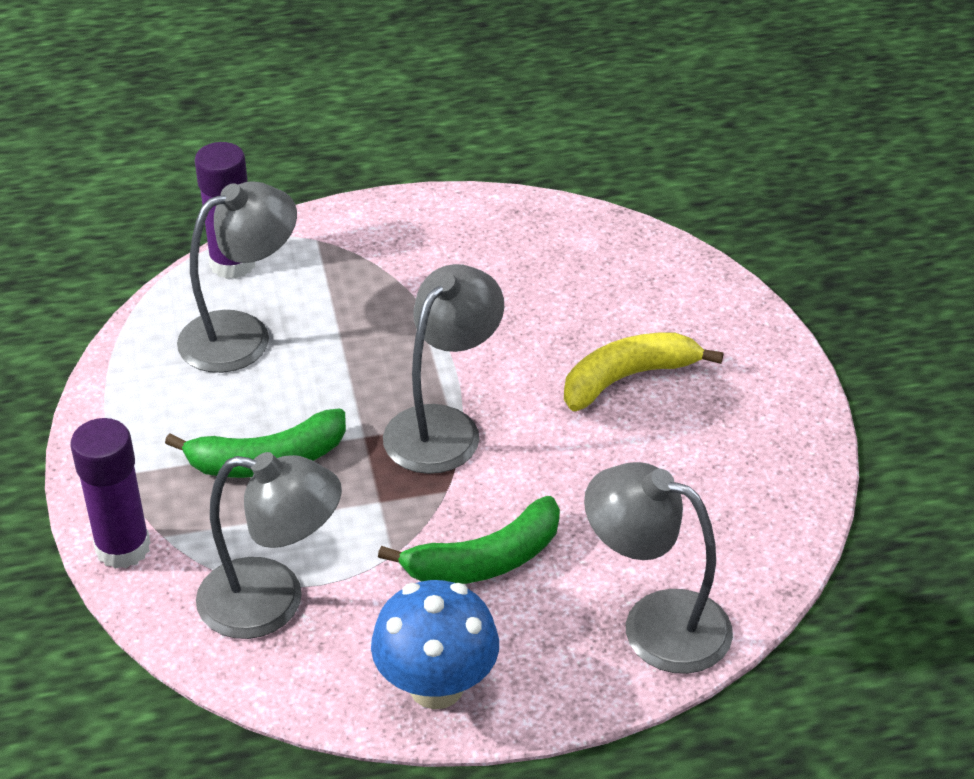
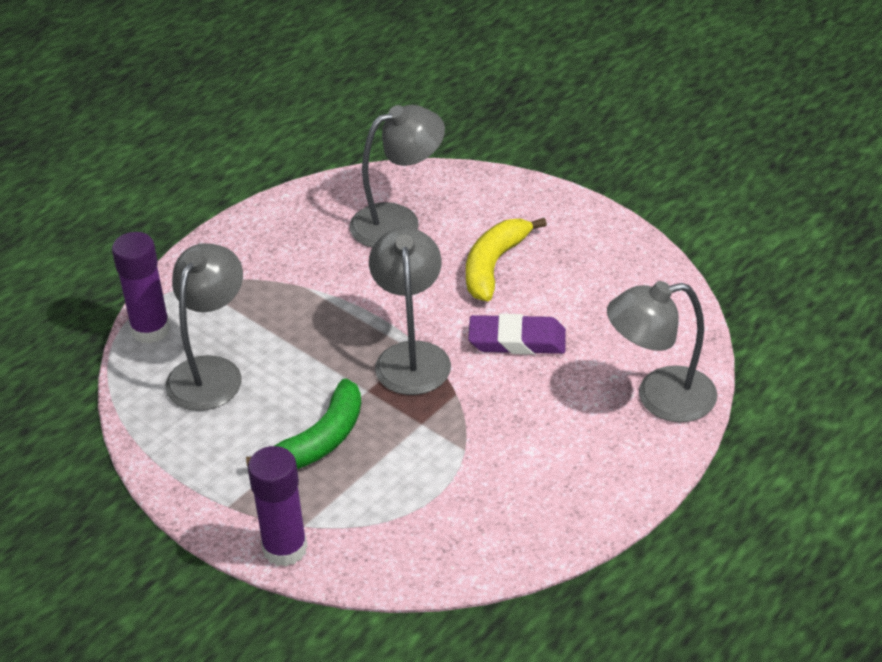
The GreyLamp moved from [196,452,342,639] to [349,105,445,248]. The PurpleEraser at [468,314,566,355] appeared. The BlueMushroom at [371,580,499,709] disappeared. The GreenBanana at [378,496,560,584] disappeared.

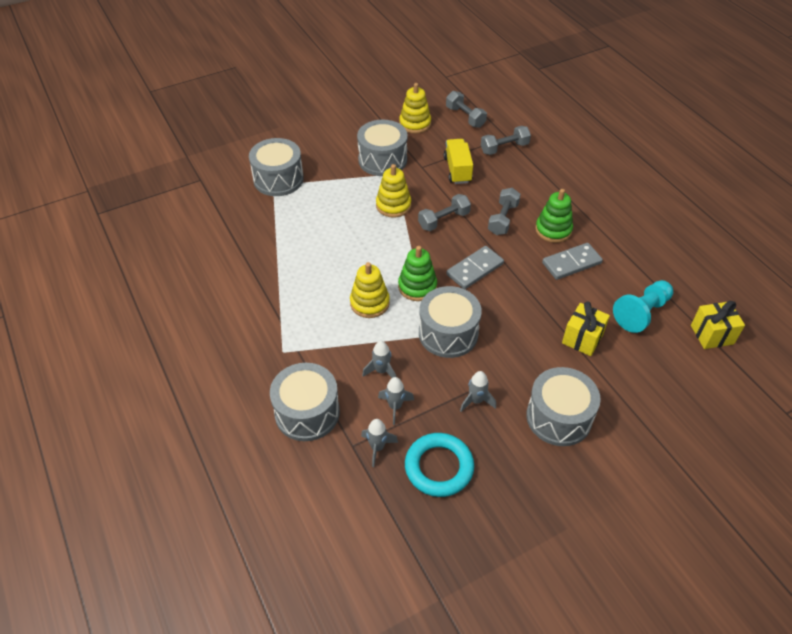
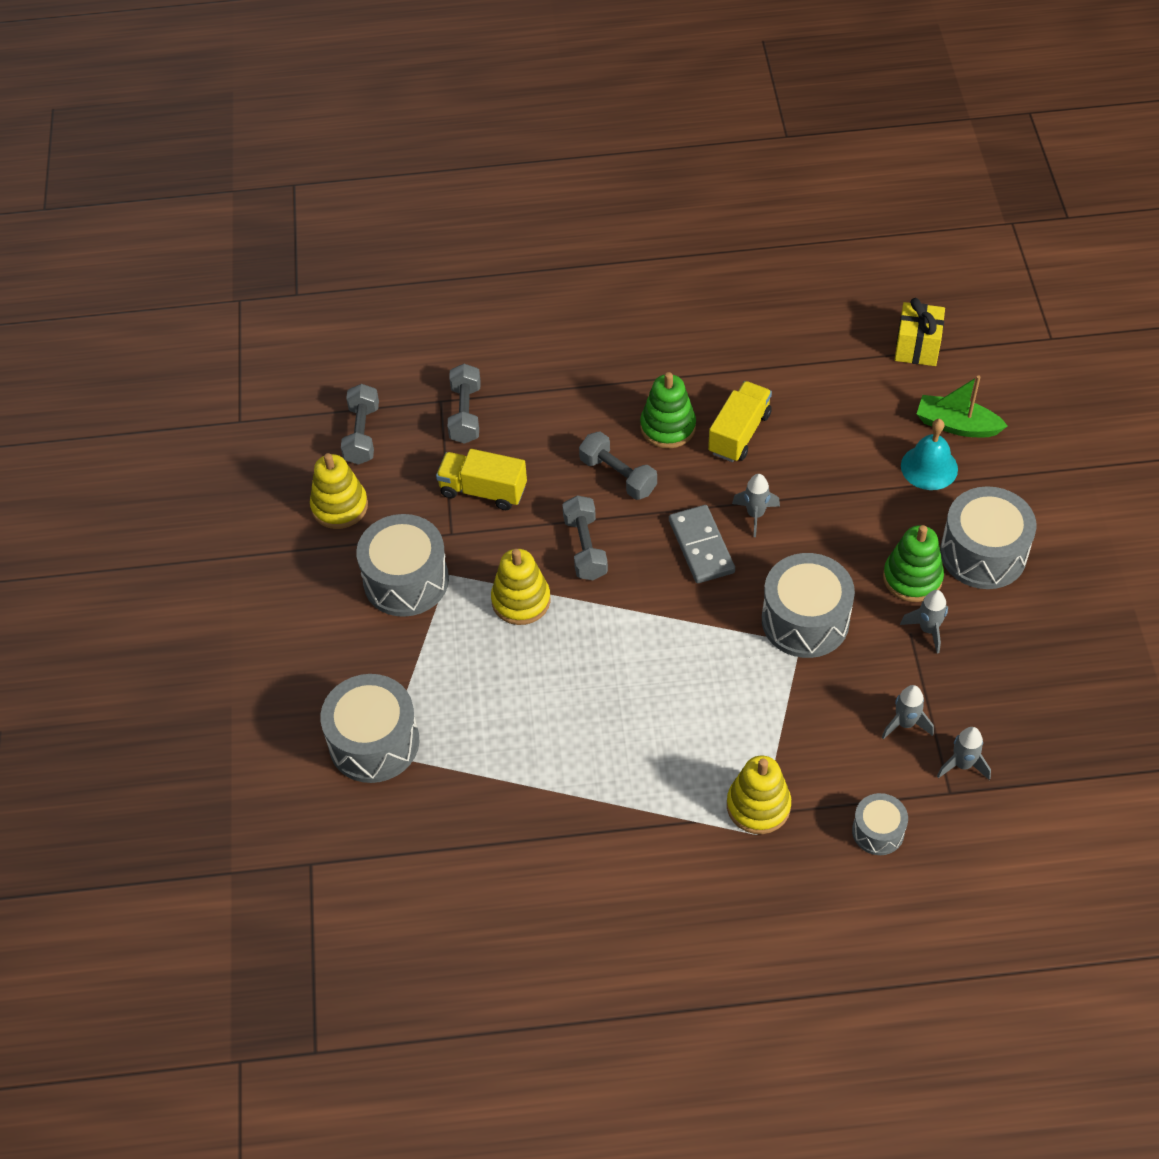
The GreyDumbbell at [446,91,487,128] turned 75 degrees counterclockwise. The GreyDomino at [542,243,603,280] was replaced by the YellowTruck at [708,381,772,462]. The YellowStackingToy moved from [350,262,390,318] to [727,755,791,834]. The GreyRocket moved from [362,341,396,378] to [732,474,780,537]. The GreyDrum at [270,363,340,441] changed to 0.55 times the size. The GreenStackingToy moved from [398,246,437,301] to [883,525,944,602]. The TurquoiseBell at [901,419,958,490] appeared. The GreenBoat at [917,376,1007,437] appeared. The TurquoiseRing at [405,433,474,497] disappeared. The YellowGift at [562,302,610,356] disappeared. The TurquoisePawn at [613,280,673,333] disappeared.

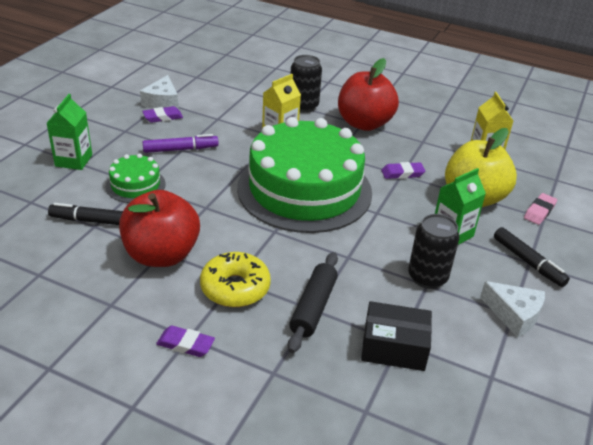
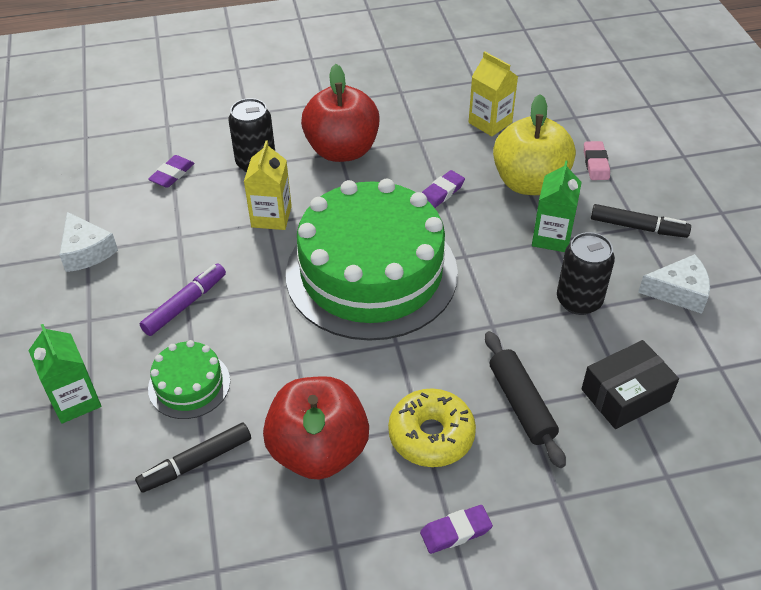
The PurpleEraser moved from [142,106,183,123] to [148,155,194,188].

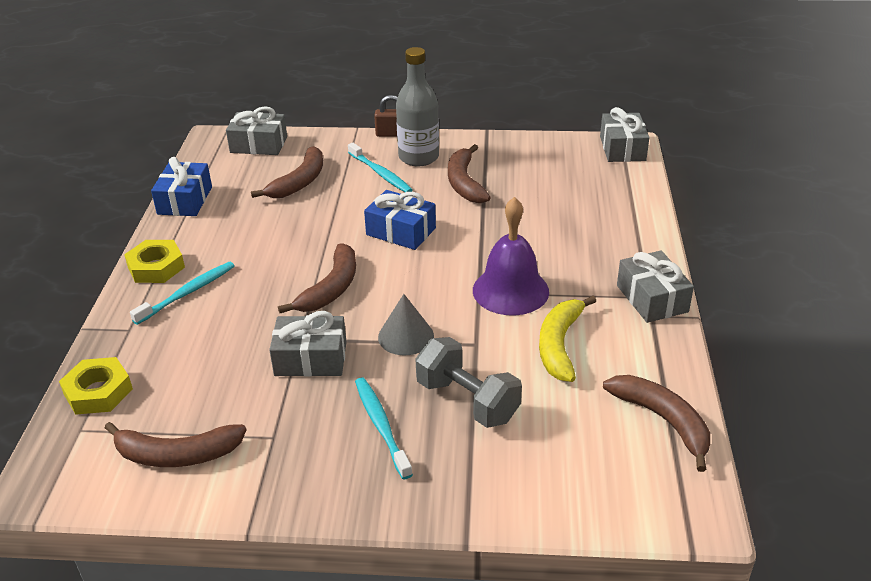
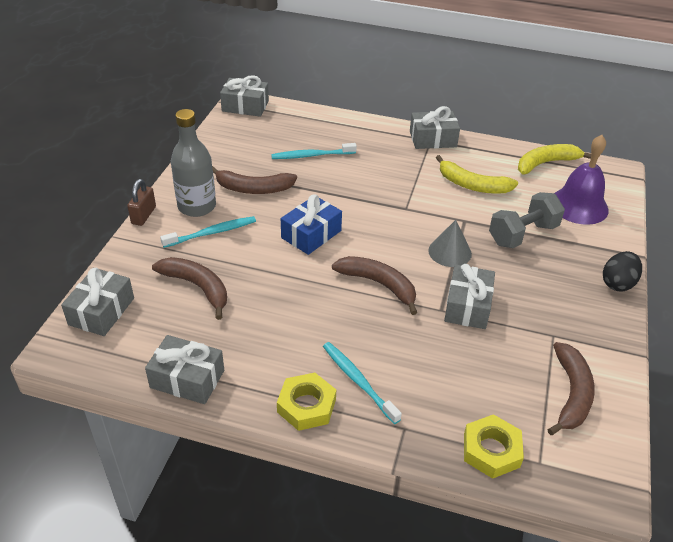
The BlueGift at [151,157,212,216] became the GreyGift at [145,335,224,404]. The TurquoiseToothbrush moved from [355,378,413,479] to [271,143,357,159]. The BrownBanana at [603,375,710,472] became the YellowBanana at [518,144,591,174]. The PurpleBell moved from [473,197,549,315] to [555,135,609,225]. The BlackEgg at [603,251,642,292] appeared.

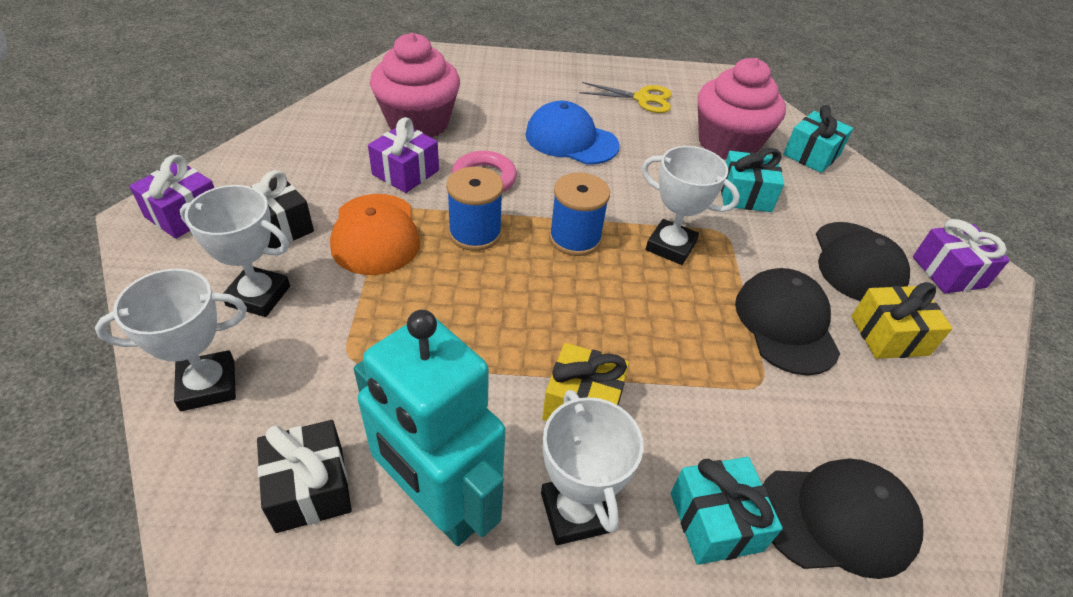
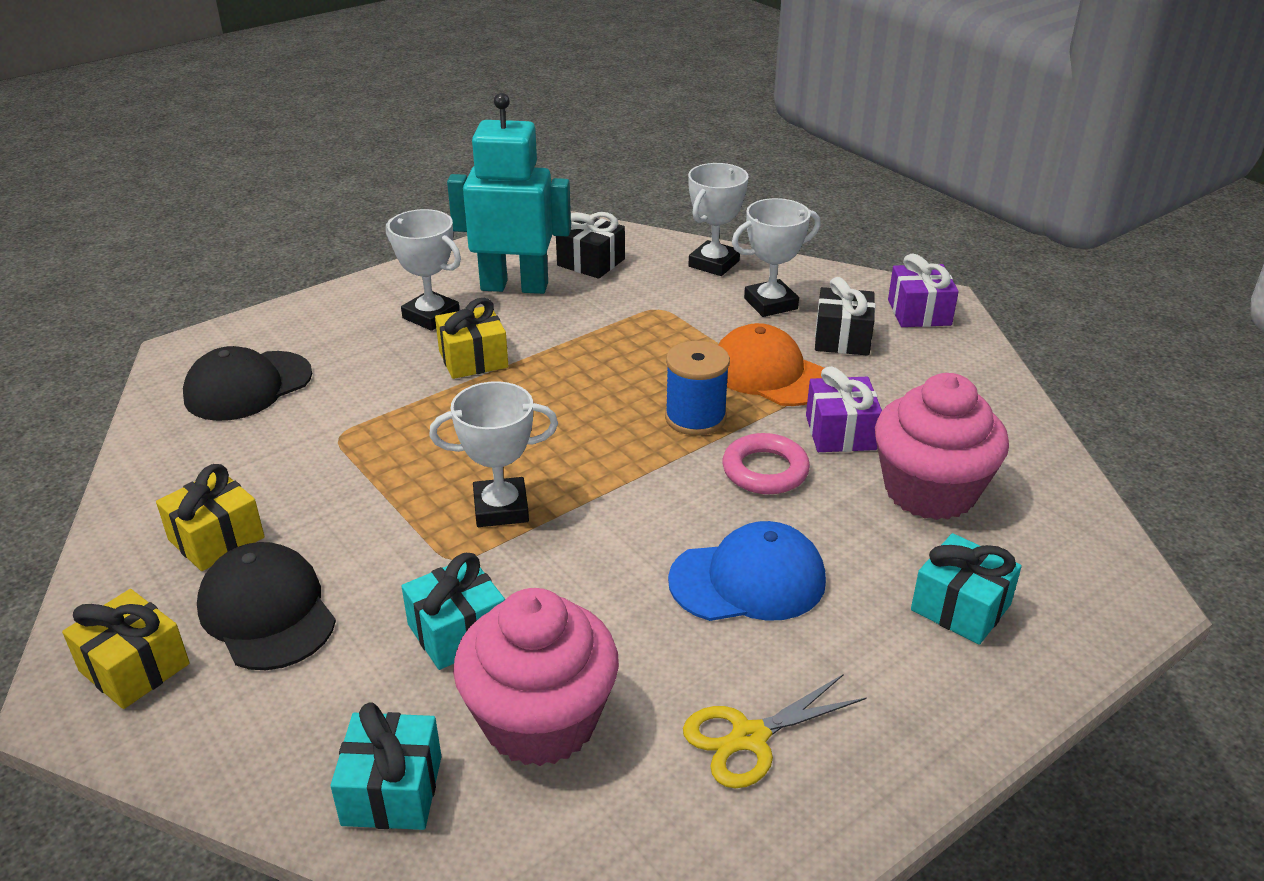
The PurpleGift at [913,219,1010,294] became the YellowGift at [62,589,190,709]. The TurquoiseGift moved from [671,457,783,565] to [911,533,1022,645]. The BlueSpool at [549,173,610,256] disappeared. The BlackCap at [735,268,840,375] disappeared.

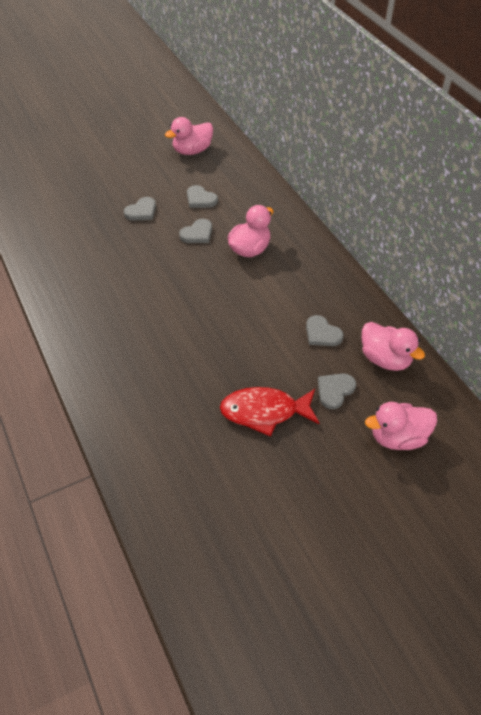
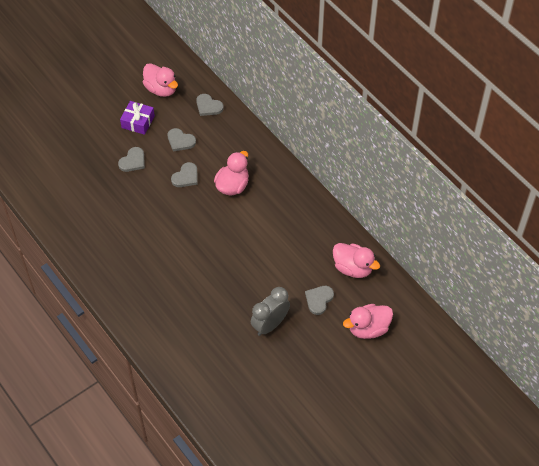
The PurpleGift at [120,101,155,135] appeared. The PinkDuck at [165,117,213,155] turned 90 degrees counterclockwise. The GreyHeart moved from [306,315,344,346] to [196,94,224,116]. The RedFish at [220,387,319,437] was replaced by the GreyClock at [251,287,290,336].

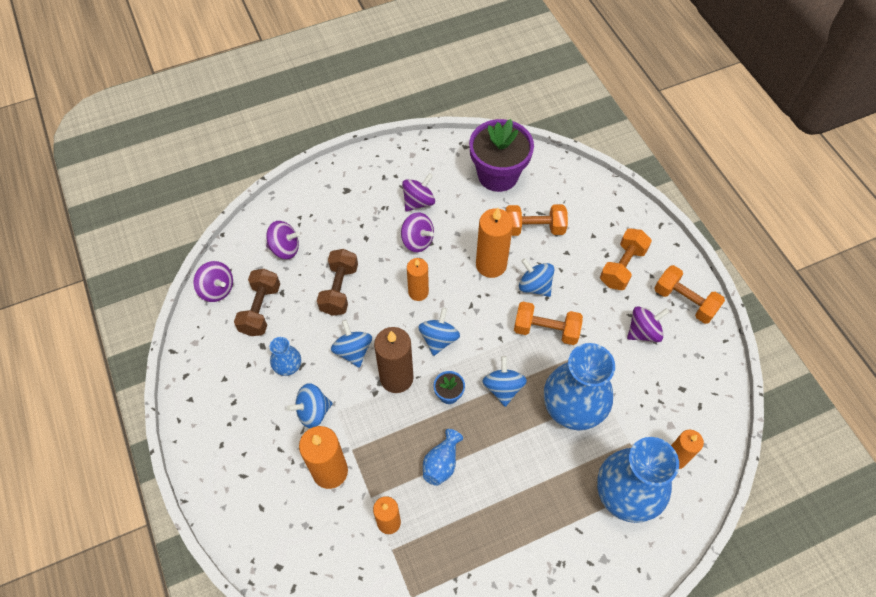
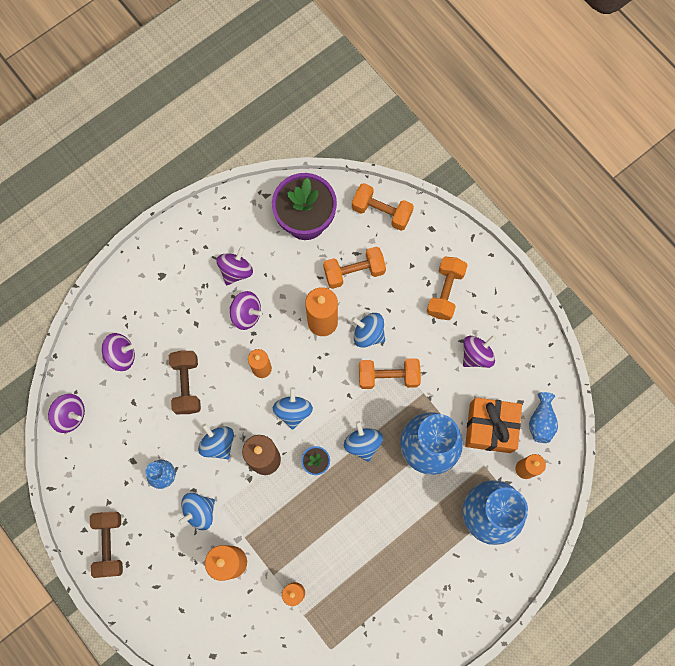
The BrownDumbbell moved from [234,269,280,336] to [90,512,123,578]. The OrangeDumbbell moved from [654,265,725,324] to [352,183,414,231]. The OrangeGift at [465,398,522,453] appeared. The BlueVase moved from [423,429,463,486] to [529,392,558,443].

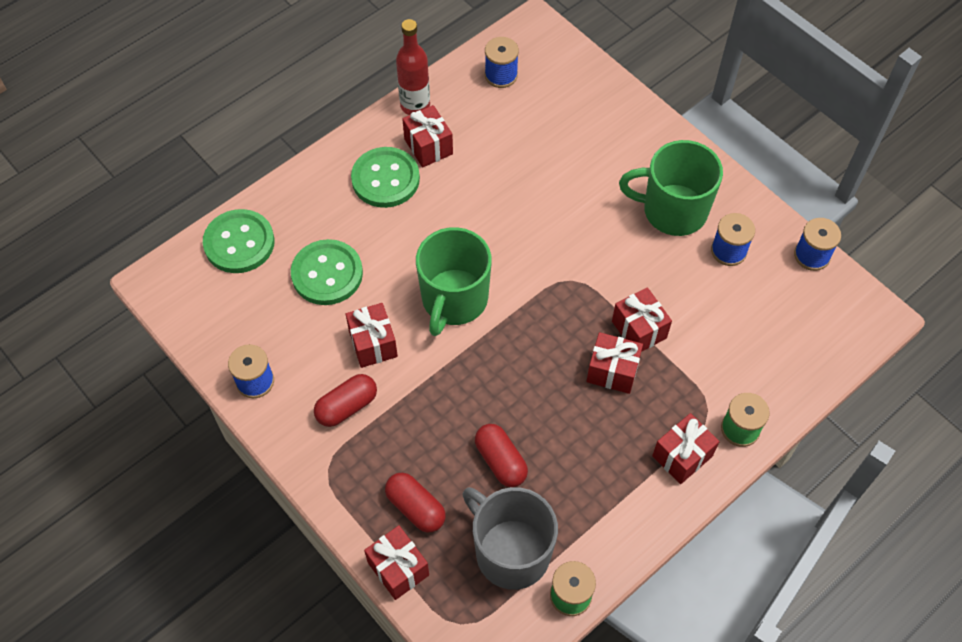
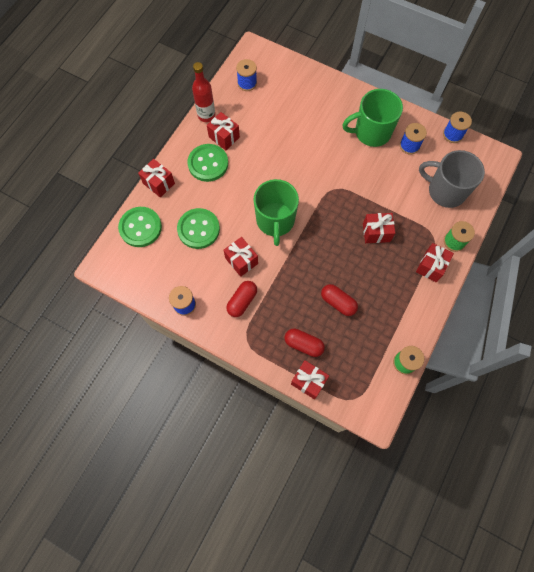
The RedGift moved from [612,287,672,352] to [138,159,175,198]. The GreyMug moved from [462,487,558,590] to [419,150,485,208].

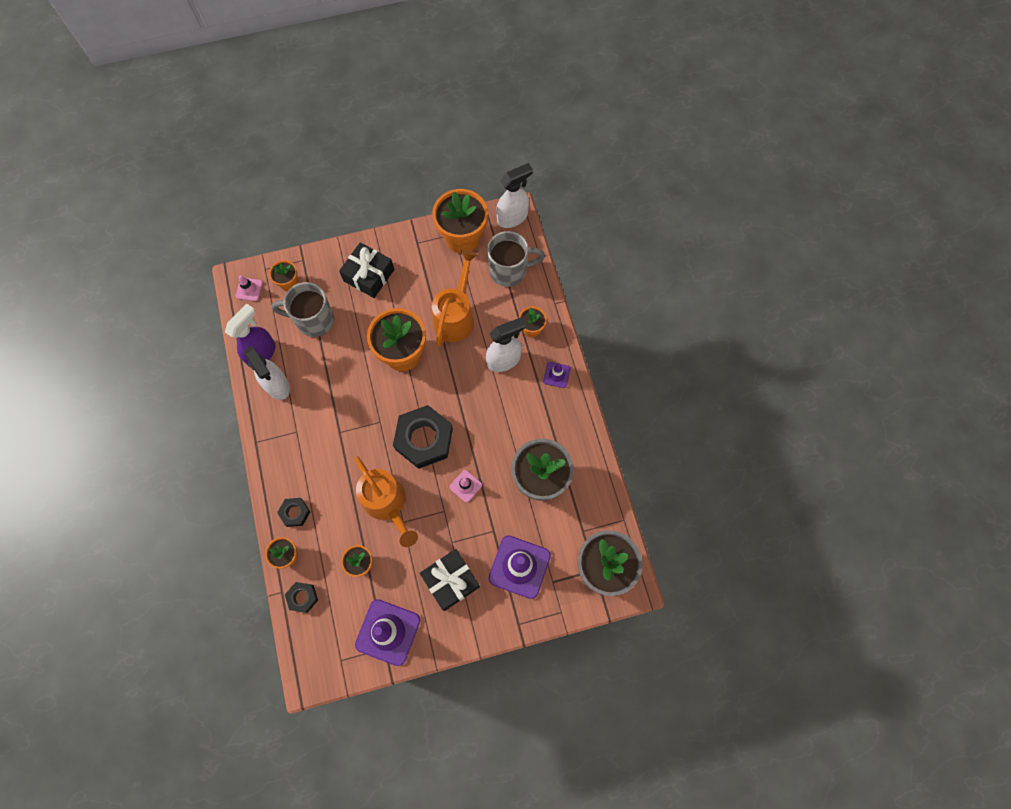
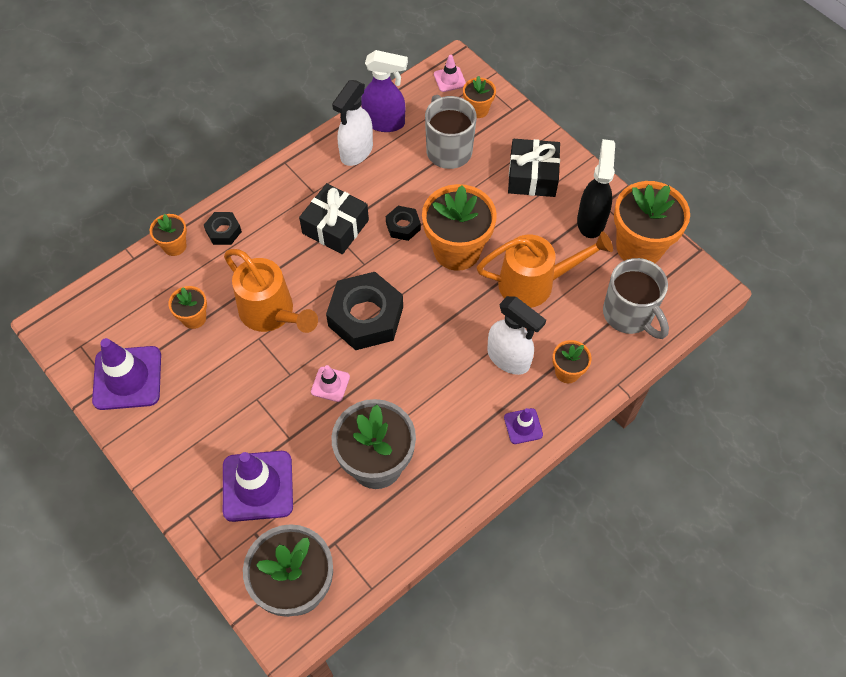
The OrangeWateringCan at [354,456,418,547] turned 75 degrees counterclockwise. The BlackGift moved from [420,549,480,611] to [299,183,369,254]. The BlackNut moved from [285,582,318,613] to [386,206,421,241]. The BlackSprayBottle at [577,139,615,238] appeared. The WhiteSprayBottle at [496,163,533,228] disappeared.

